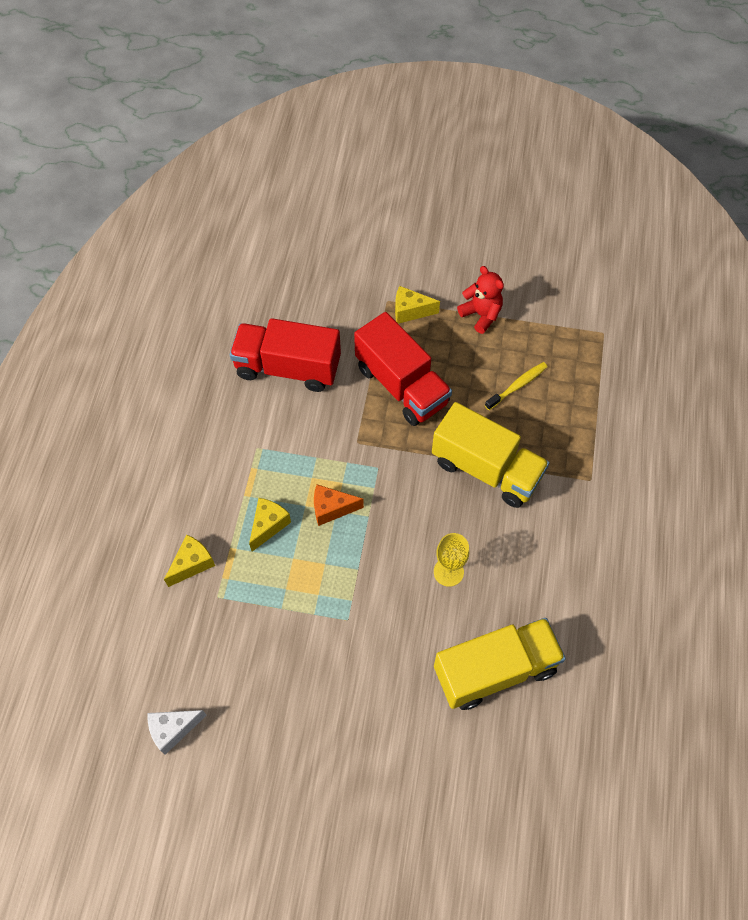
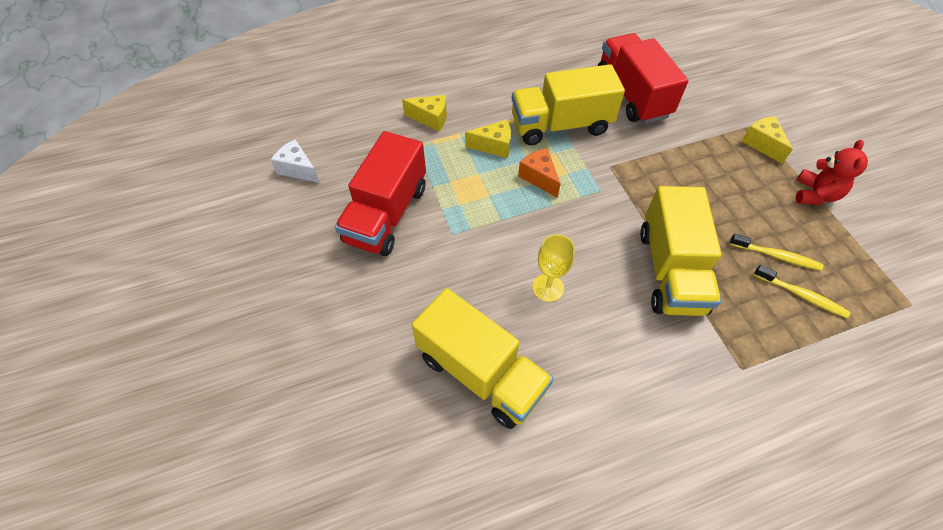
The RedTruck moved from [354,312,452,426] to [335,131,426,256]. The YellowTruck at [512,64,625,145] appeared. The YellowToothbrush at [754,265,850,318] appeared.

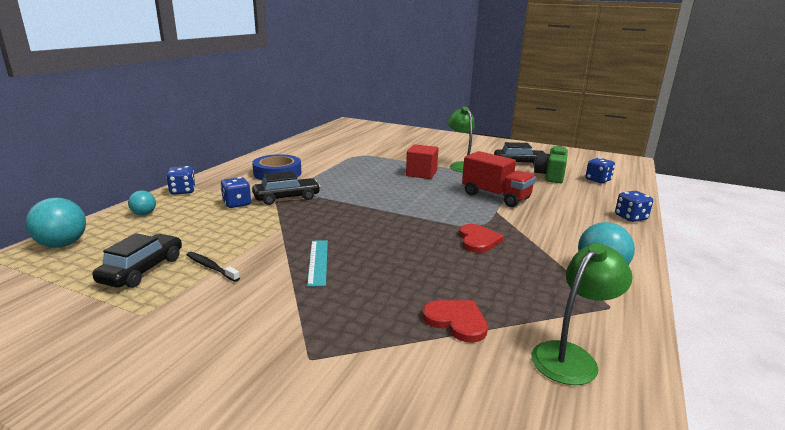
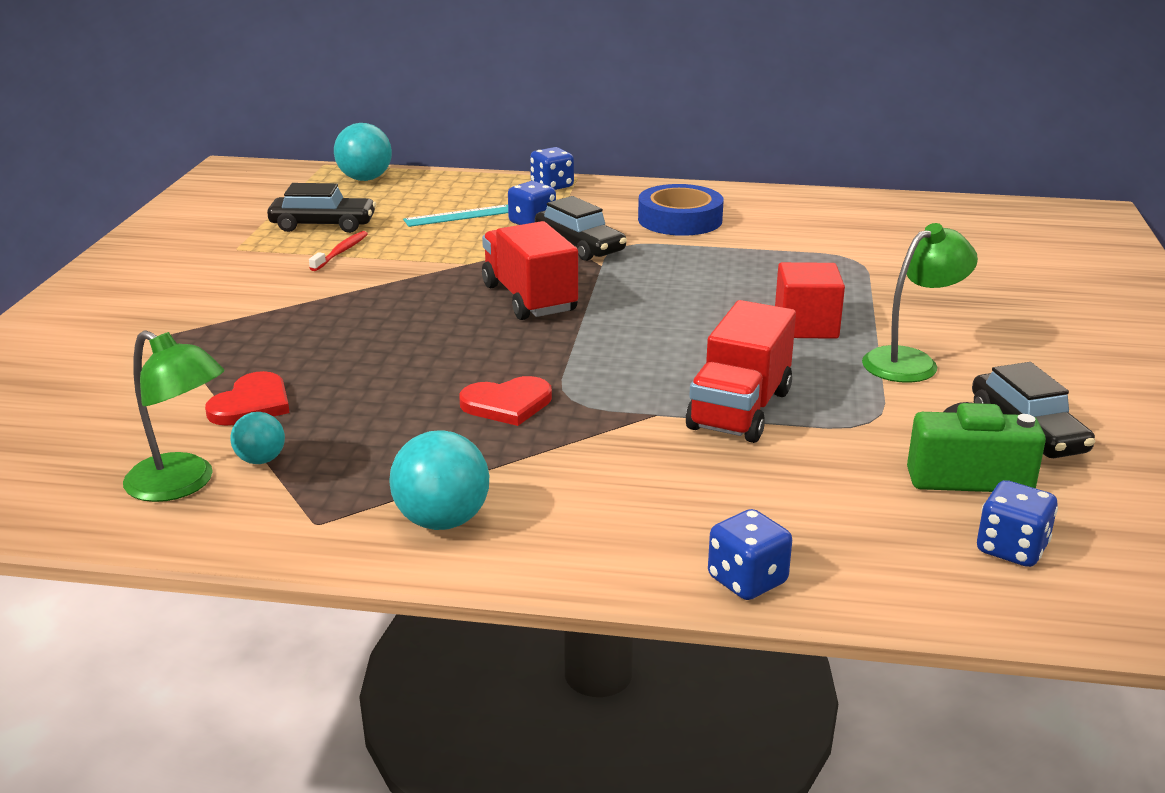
The TurquoiseBall moved from [128,191,156,215] to [230,412,285,464]. The BlackToothbrush at [187,252,240,282] became the RedToothbrush at [309,231,368,271]. The TurquoiseRuler moved from [307,240,328,287] to [403,205,508,227]. The RedTruck at [482,221,578,320] appeared.

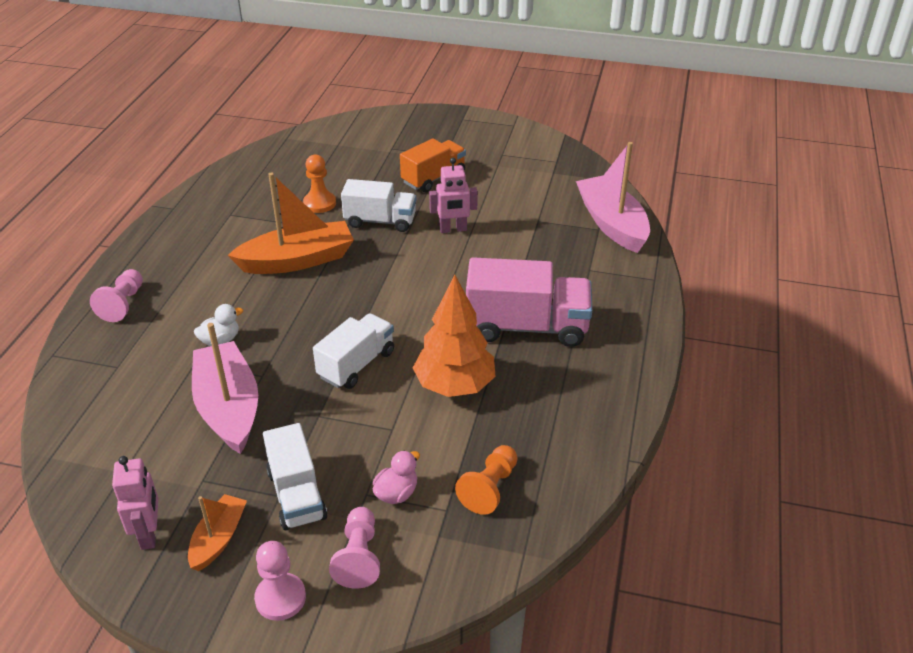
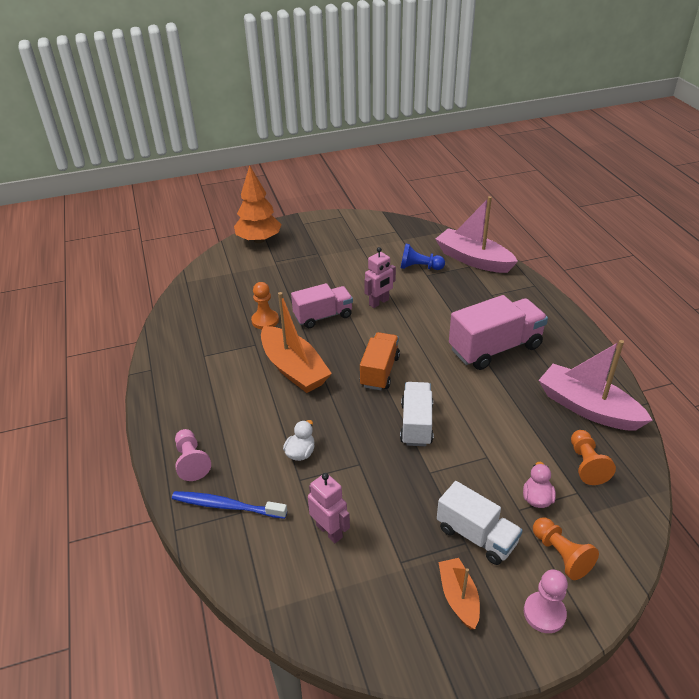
The BlueToothbrush at [172,491,287,519] appeared. The OrangeTree moved from [413,275,496,397] to [234,165,282,243]. The OrangeBoat at [228,172,354,274] turned 105 degrees clockwise. The WhiteTruck at [341,179,416,232] became the PinkTruck at [291,283,353,328]. The PinkRobot moved from [112,456,158,550] to [308,473,350,543]. The OrangeTruck moved from [400,138,466,192] to [360,332,400,390]. The BluePawn at [401,244,445,270] appeared. The PinkPawn at [329,507,380,589] became the OrangePawn at [533,518,599,580]. The PinkBoat moved from [192,323,258,454] to [538,340,653,431].

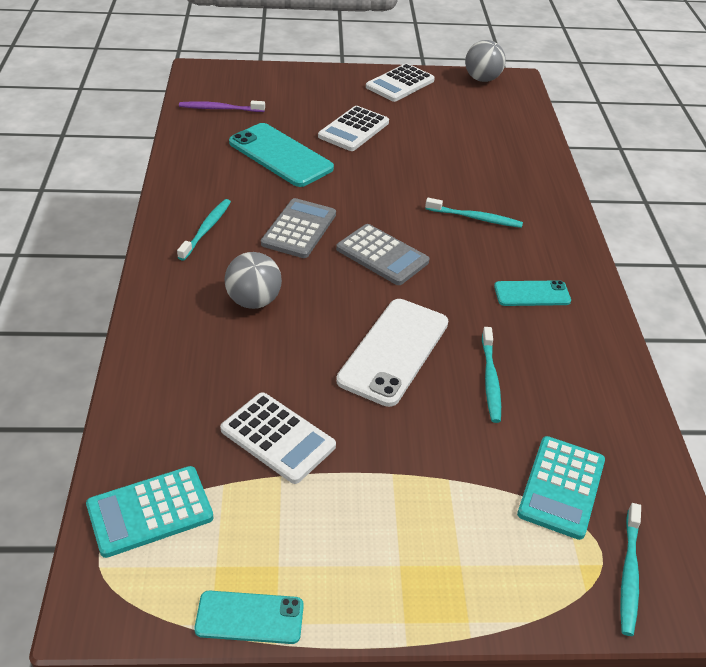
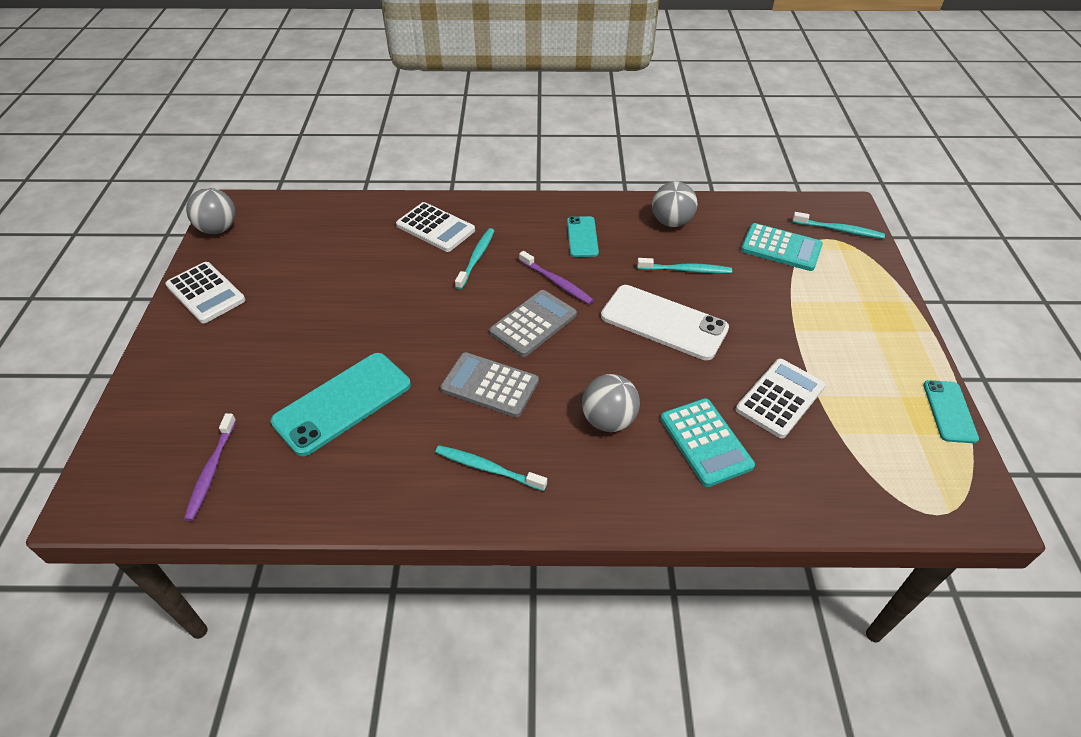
The WhiteCalculator moved from [318,106,389,151] to [396,202,475,252]. The PurpleToothbrush at [519,251,594,304] appeared. The GreyBall at [652,181,697,227] appeared. The TurquoiseCalculator moved from [86,466,213,558] to [660,398,755,487].

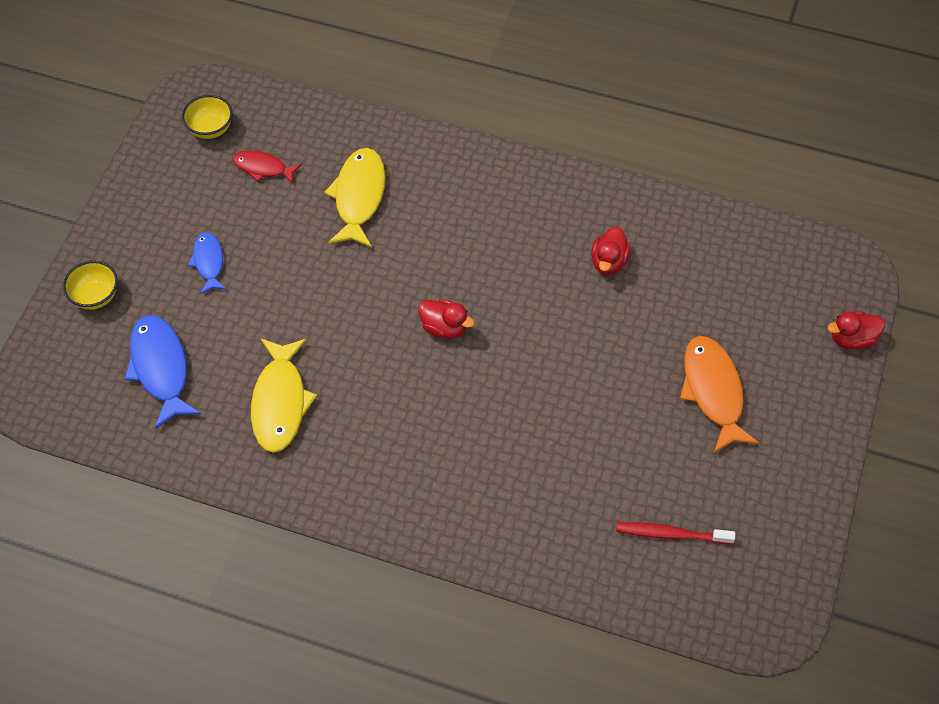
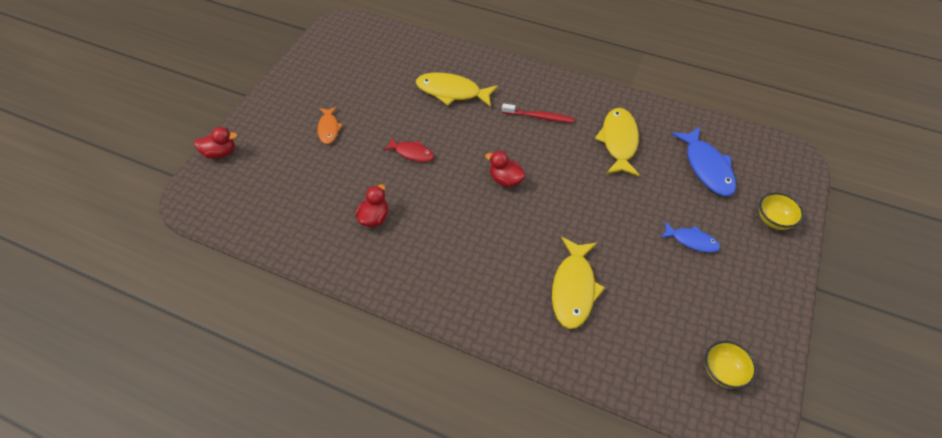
The OrangeFish at [680,336,759,453] changed to 0.59 times the size. The RedFish moved from [232,150,301,183] to [383,137,434,162]. The YellowFish at [416,73,498,107] appeared. The RedToothbrush moved from [616,522,735,544] to [502,104,574,123]. The BlueFish at [188,232,226,294] turned 60 degrees counterclockwise.

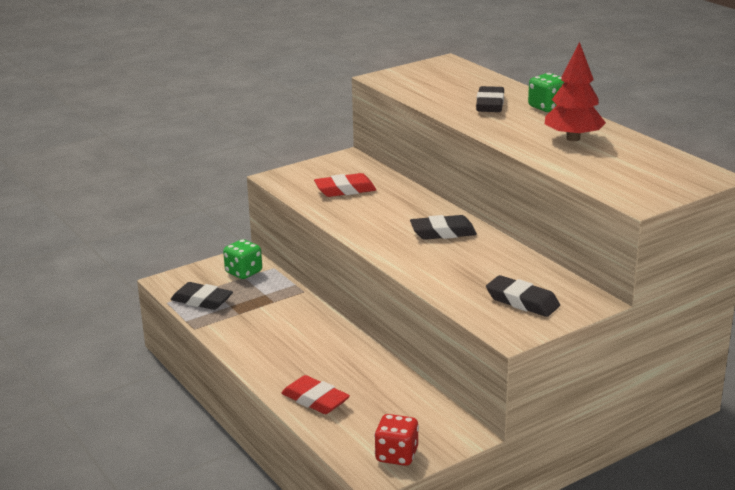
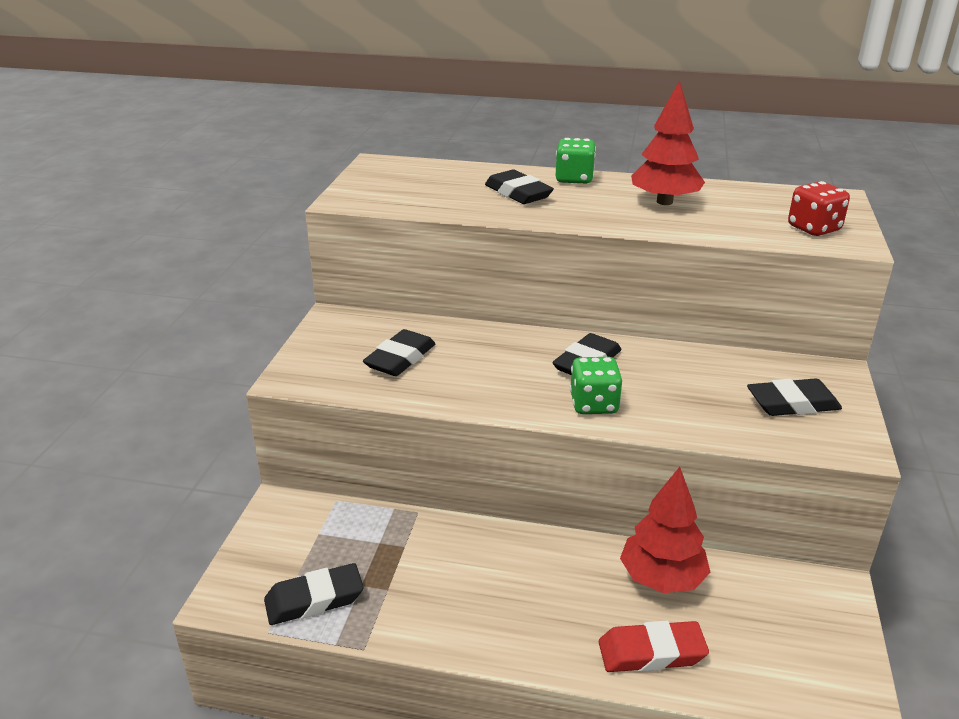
The RedEraser at [314,173,376,197] became the BlackEraser at [363,329,435,376]. The GreenDice moved from [223,239,262,279] to [570,357,622,414]. The RedTree at [620,467,710,593] appeared. The RedDice moved from [374,414,419,466] to [788,181,850,236].

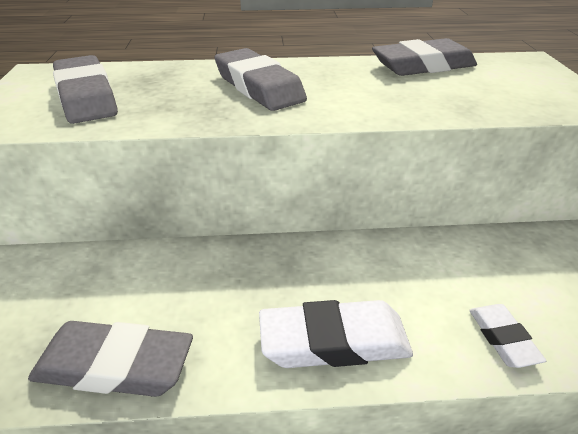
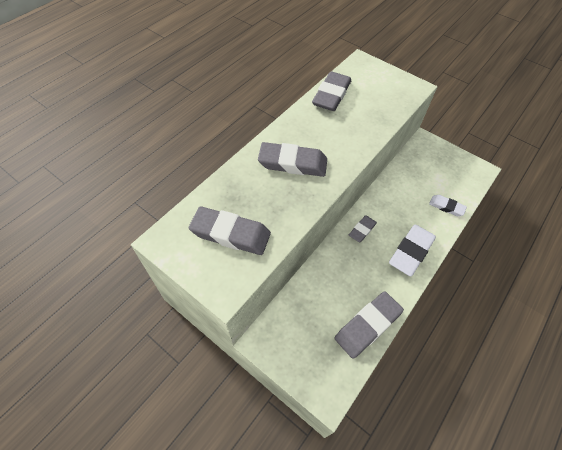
The GreyEraser at [349,216,377,242] appeared.

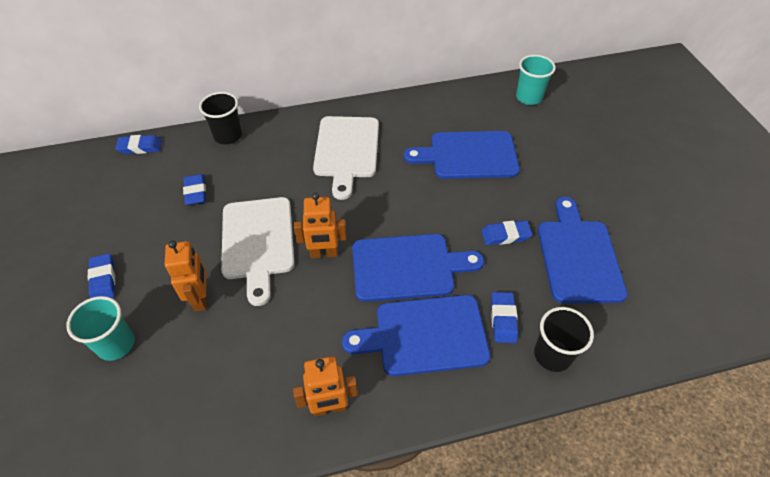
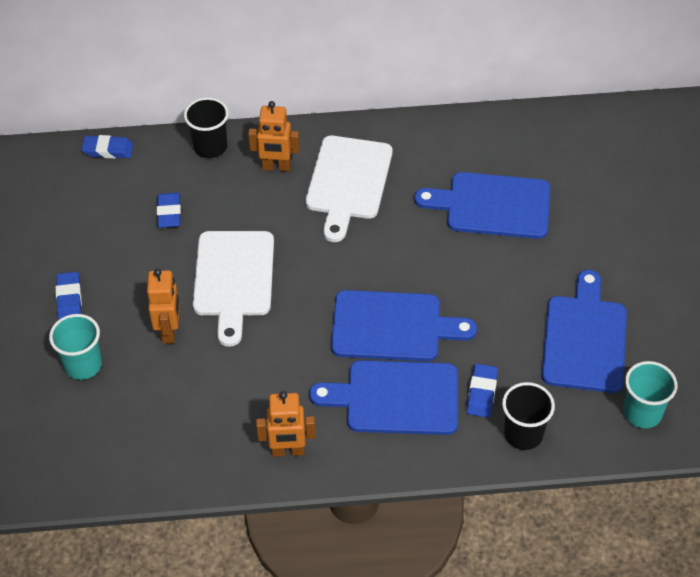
The OrangeRobot moved from [294,193,347,258] to [248,101,300,171]. The TurquoiseCup moved from [516,55,556,105] to [623,361,677,428]. The BlueEraser at [481,220,533,245] disappeared.

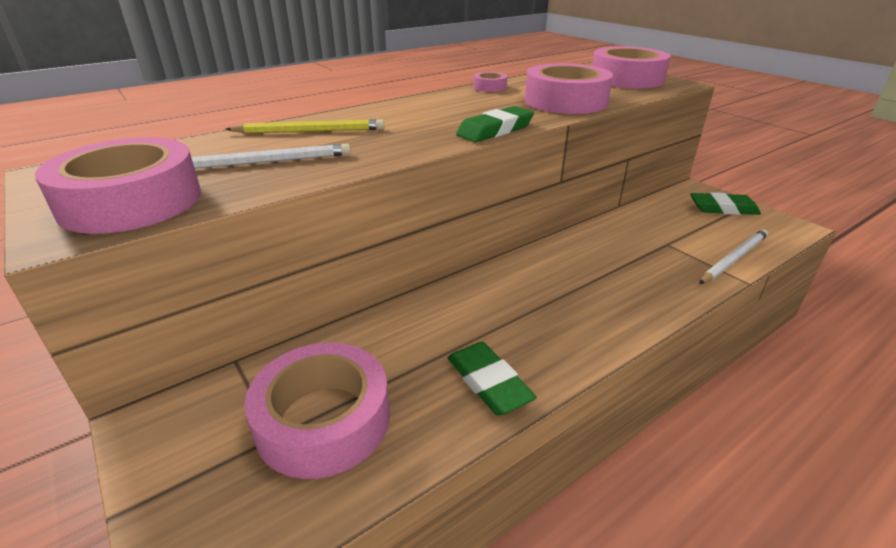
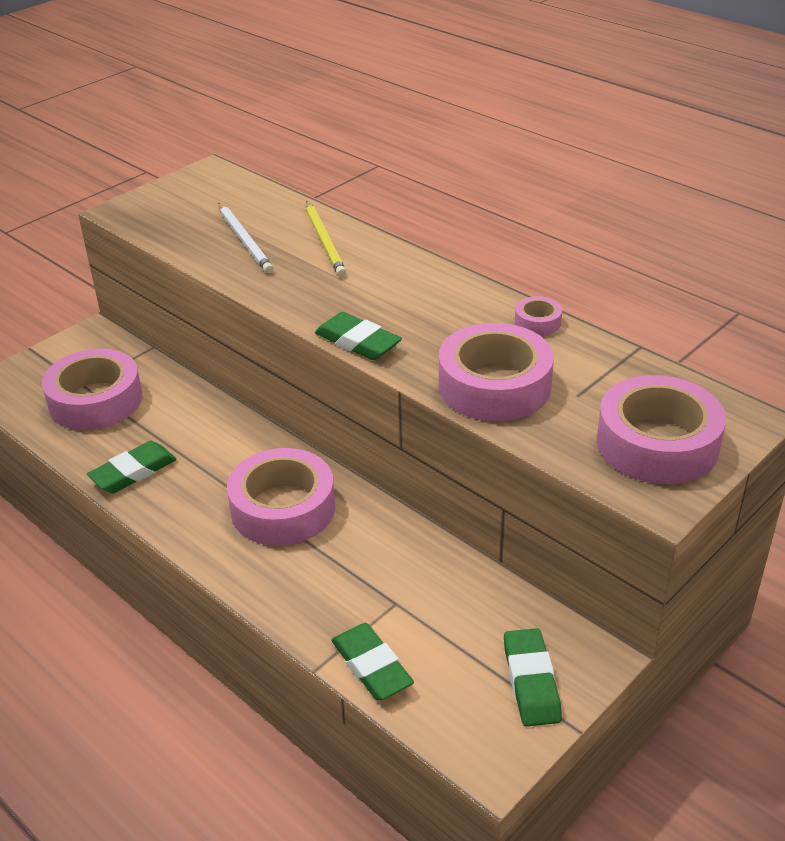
The PinkTape moved from [35,137,201,234] to [227,448,335,546]. The WhitePencil at [699,229,768,284] was replaced by the GreenEraser at [331,623,414,700].

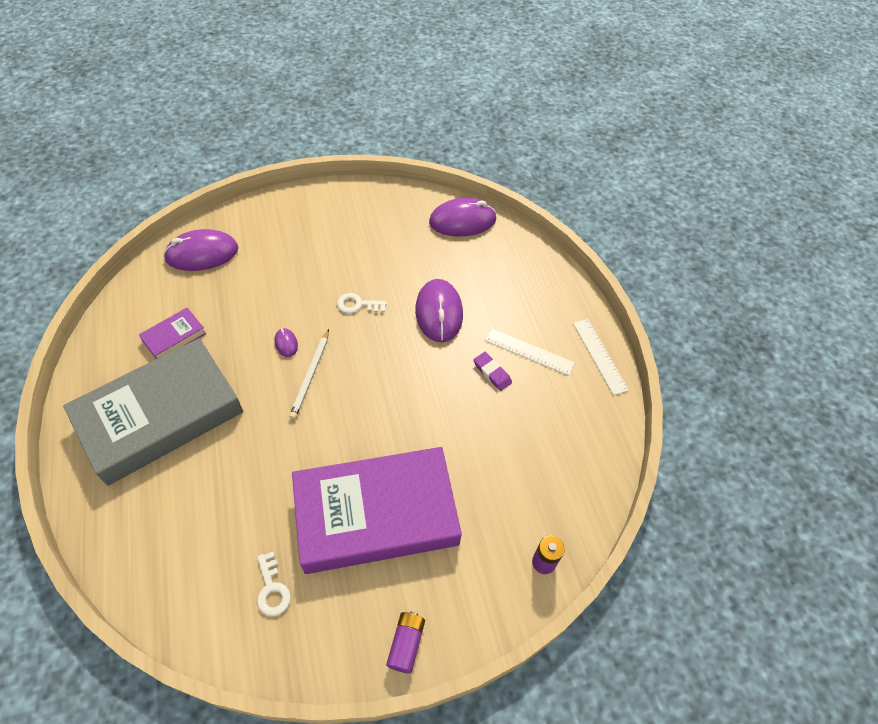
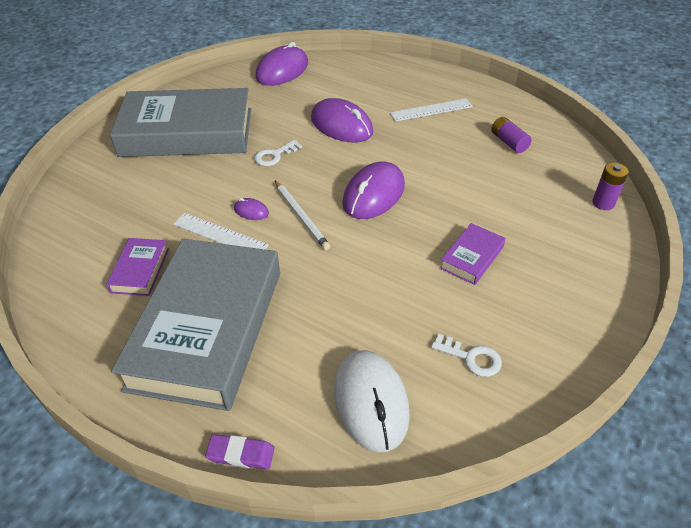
The GreyBook at [110,88,251,157] appeared. The WhiteRuler moved from [573,319,629,395] to [173,213,269,250]. The PurpleEraser moved from [473,352,512,391] to [205,435,275,470]. The WhiteMouse at [334,350,410,452] appeared. The PurpleMouse moved from [163,229,238,271] to [342,161,405,219]. The PurpleBook at [292,447,462,574] changed to 0.41 times the size. The PurpleBattery moved from [386,612,425,673] to [491,117,532,153].

